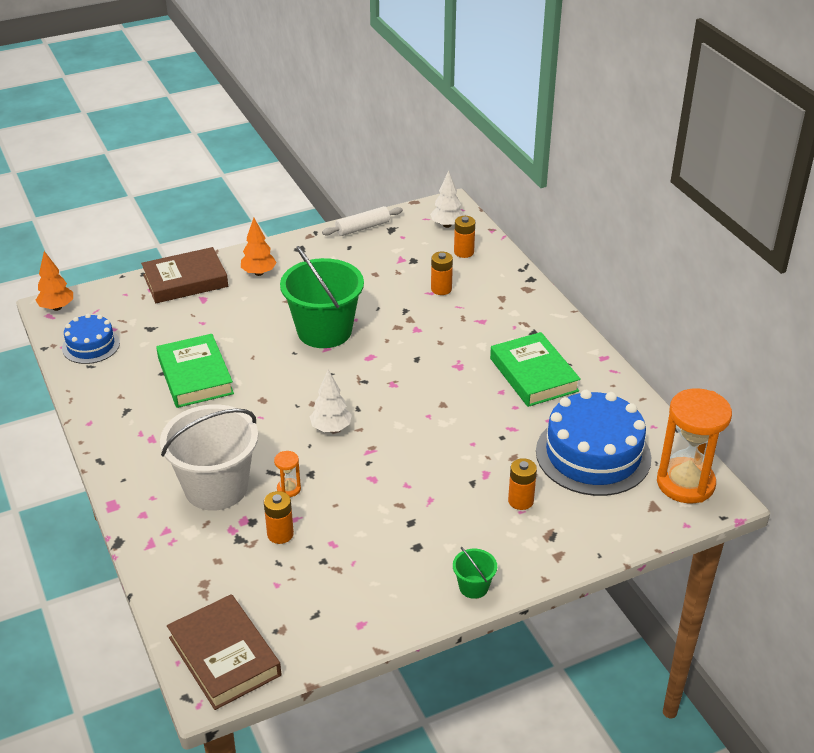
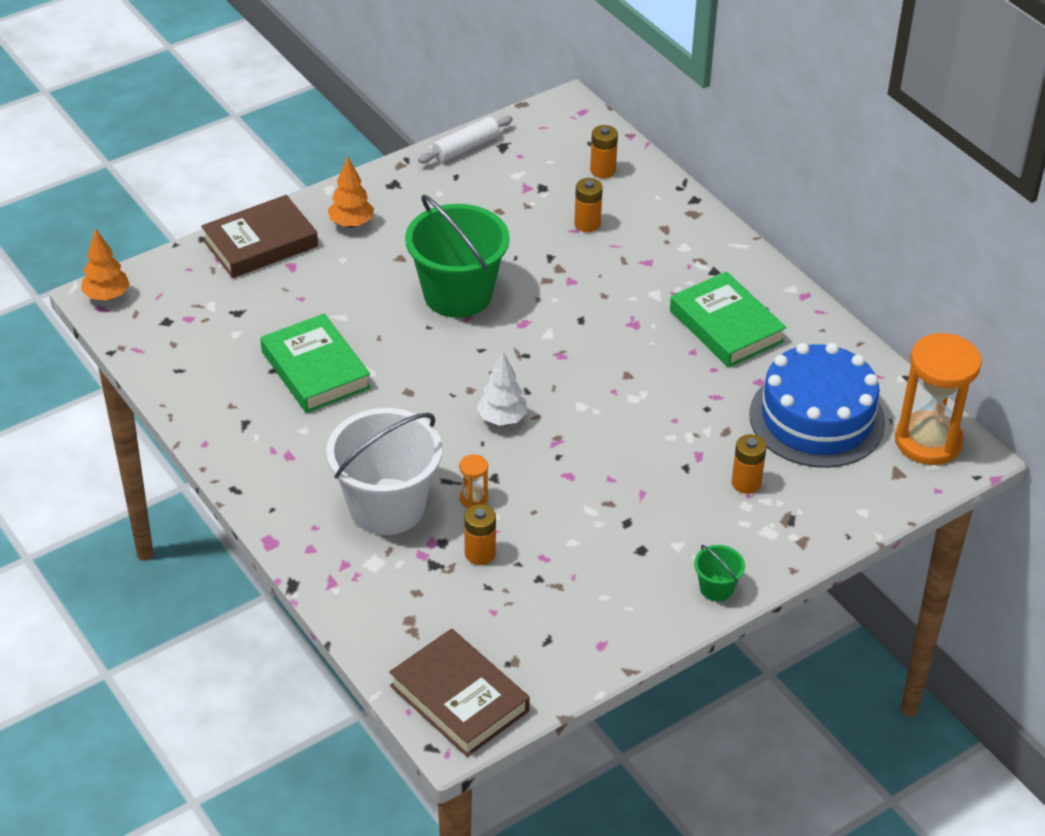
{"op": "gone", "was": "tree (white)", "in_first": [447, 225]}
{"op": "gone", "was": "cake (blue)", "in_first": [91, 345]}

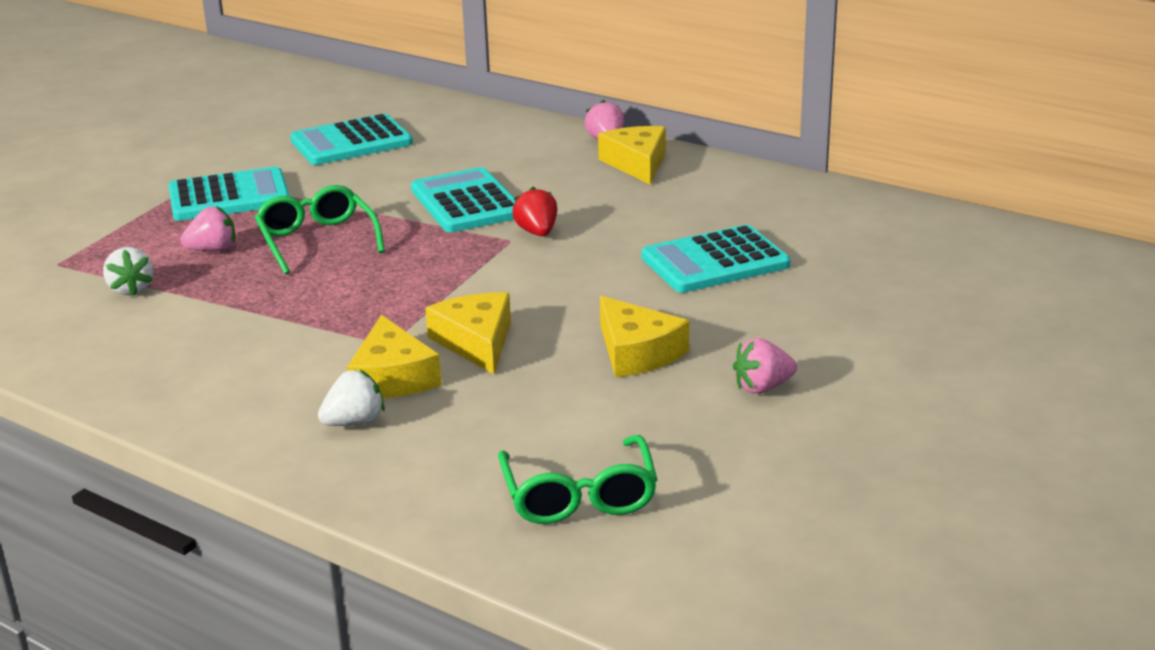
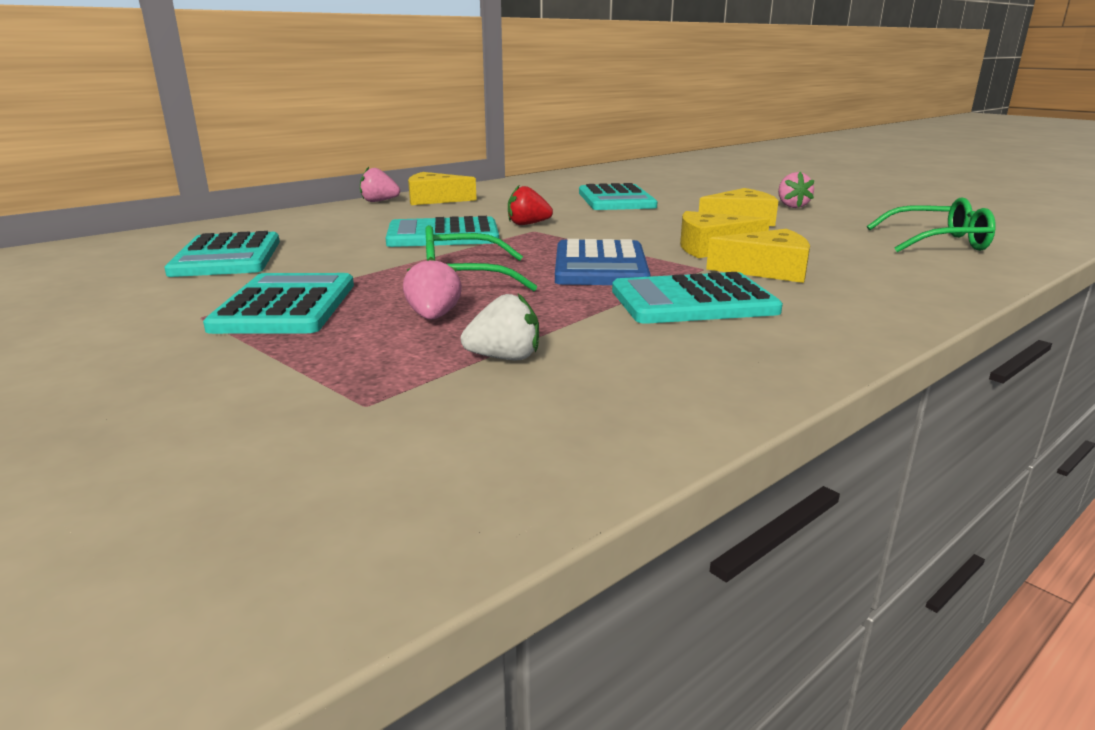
{"op": "gone", "was": "strawberry (white)", "in_first": [354, 422]}
{"op": "new", "now": "calculator (blue)", "in_second": [600, 265]}
{"op": "new", "now": "calculator (turquoise)", "in_second": [693, 301]}

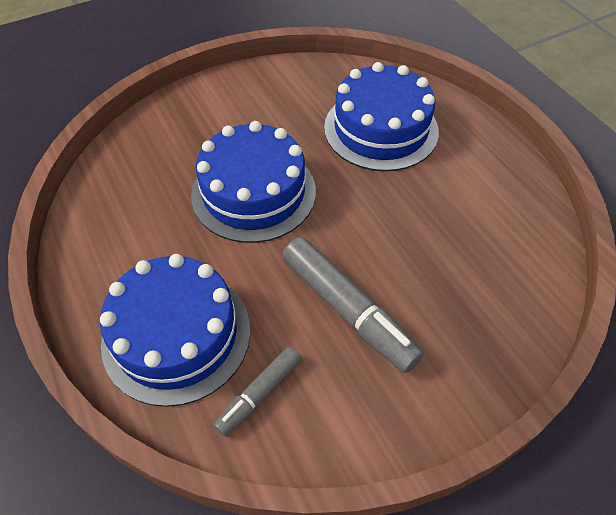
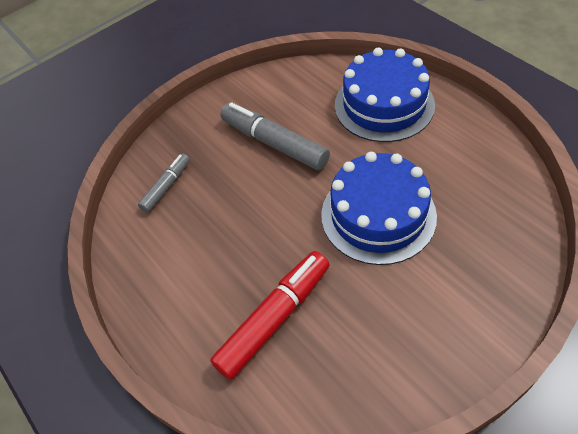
{"op": "swapped", "was": "cake (blue)", "now": "marker (red)", "in_first": [381, 129], "in_second": [274, 318]}
{"op": "shifted", "was": "marker (grey)", "in_first": [259, 394], "in_second": [166, 186]}

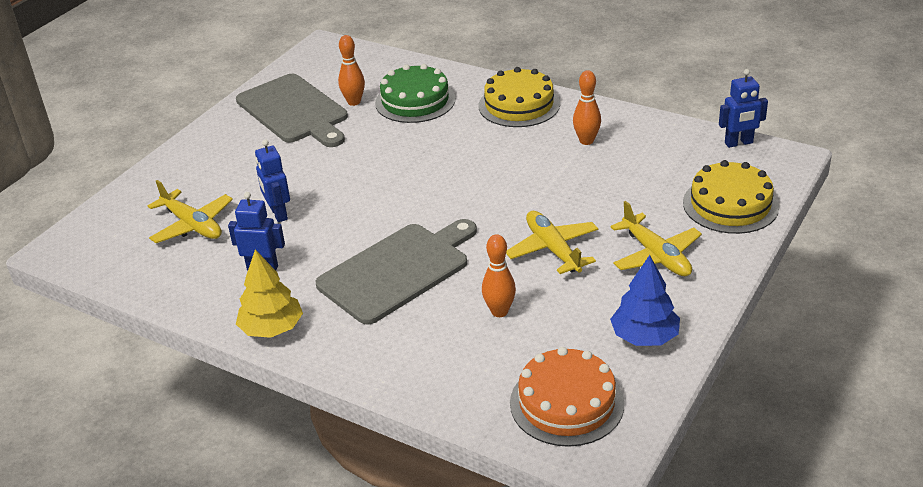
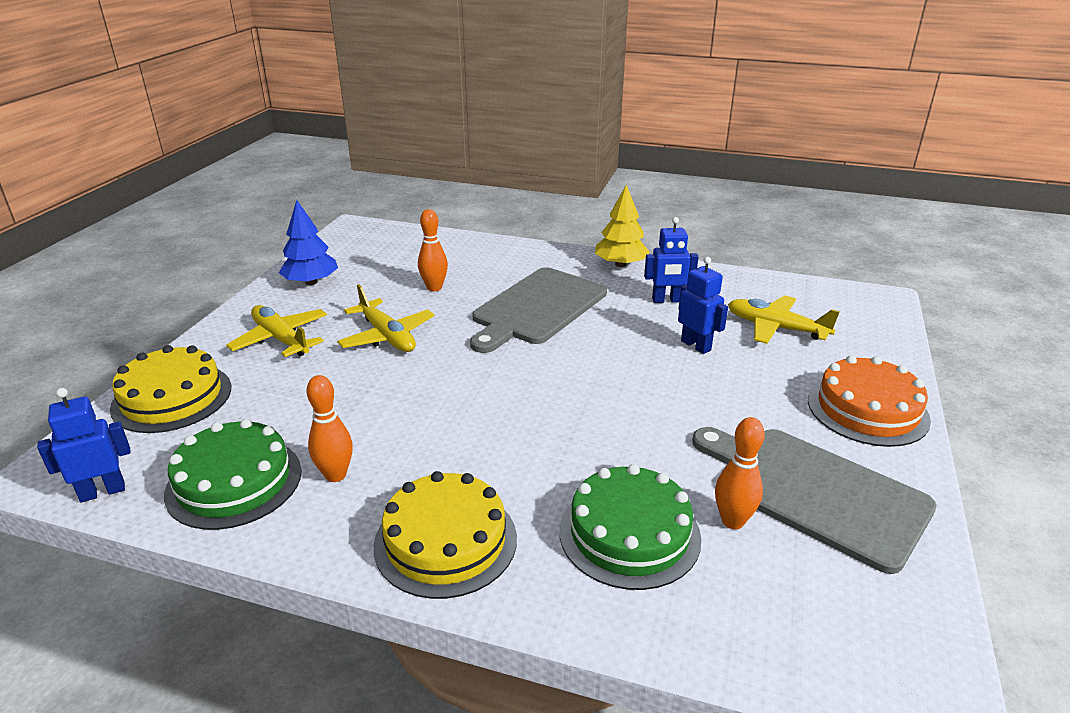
{"op": "shifted", "was": "cake (orange)", "in_first": [566, 403], "in_second": [867, 409]}
{"op": "new", "now": "cake (green)", "in_second": [234, 482]}

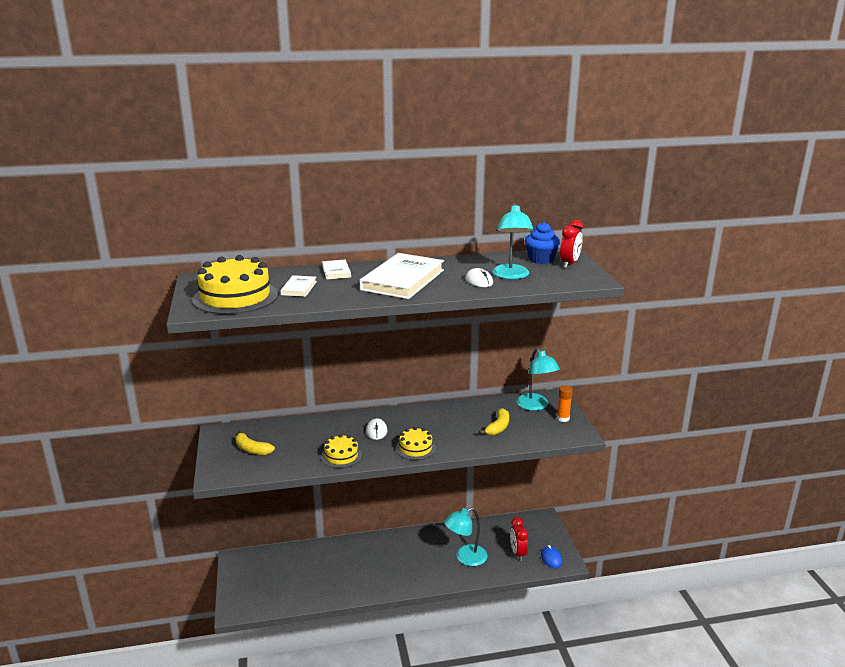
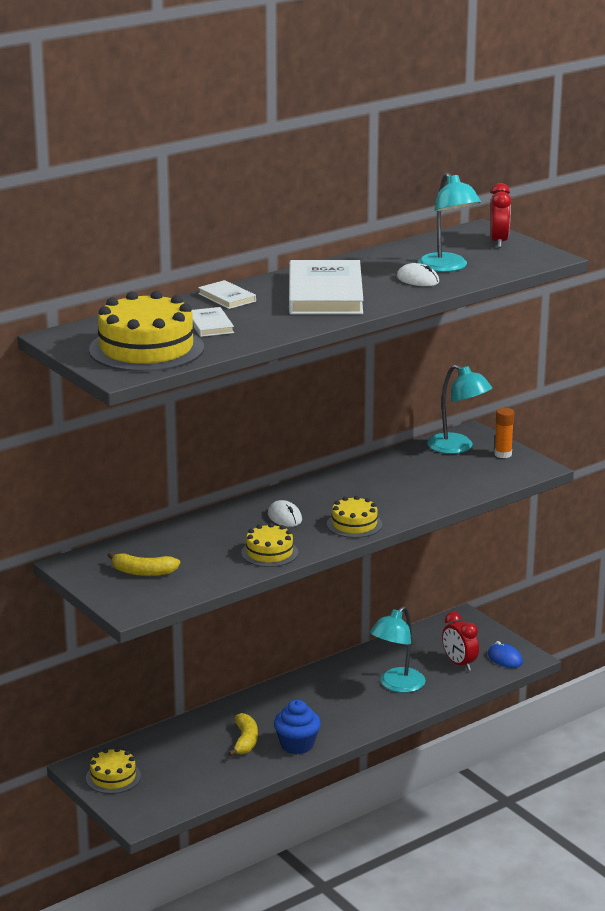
{"op": "shifted", "was": "cupcake (blue)", "in_first": [541, 259], "in_second": [297, 745]}
{"op": "shifted", "was": "banana (yellow)", "in_first": [498, 427], "in_second": [245, 741]}
{"op": "new", "now": "cake (yellow)", "in_second": [113, 777]}

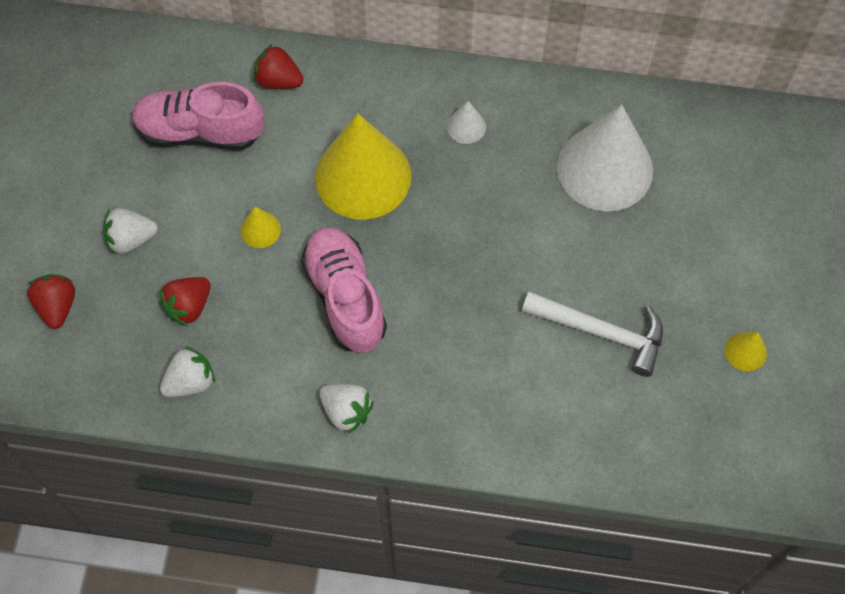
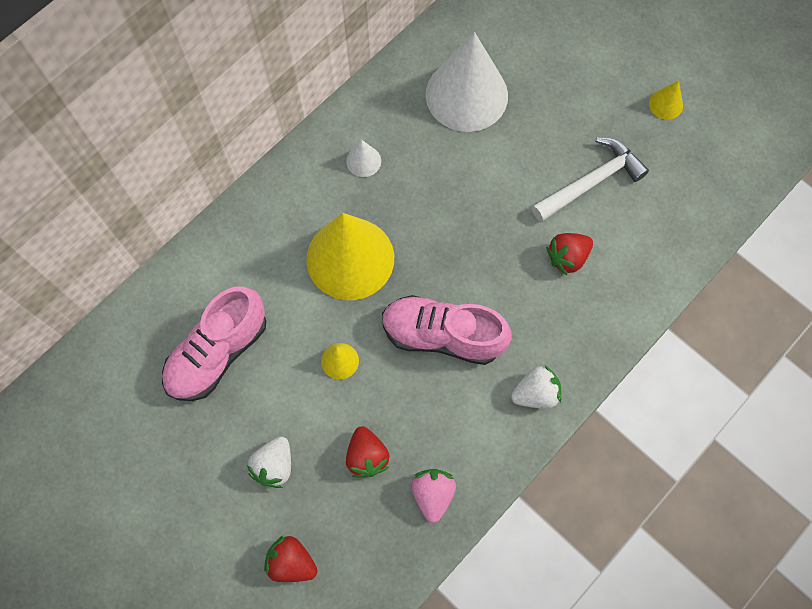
{"op": "shifted", "was": "strawberry (red)", "in_first": [278, 80], "in_second": [567, 257]}
{"op": "repainted", "was": "strawberry (white)", "now": "strawberry (pink)", "in_first": [190, 381], "in_second": [432, 494]}

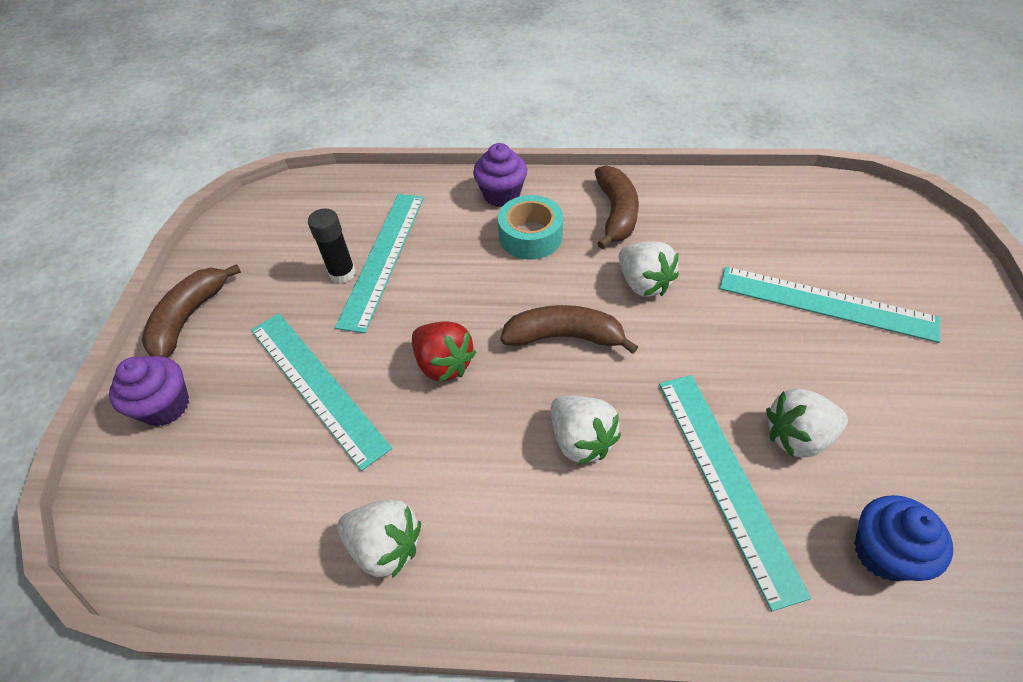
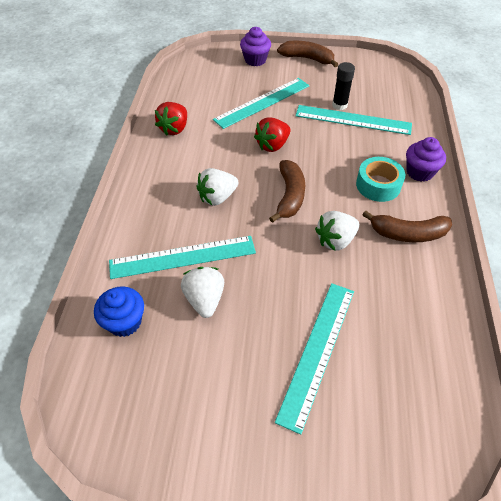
{"op": "repainted", "was": "strawberry (white)", "now": "strawberry (red)", "in_first": [385, 546], "in_second": [174, 129]}

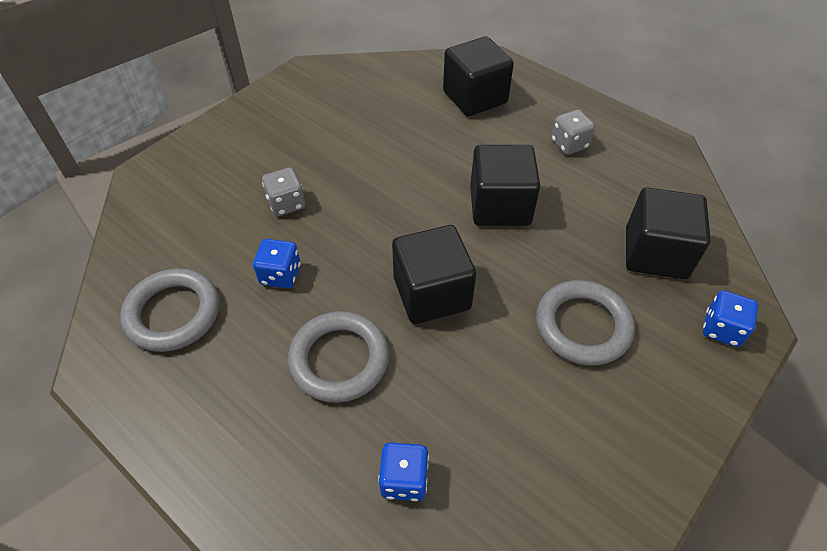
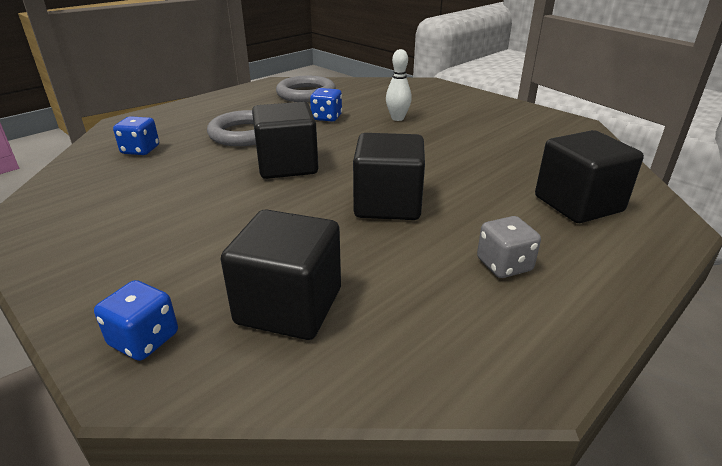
{"op": "swapped", "was": "dice (grey)", "now": "bowling pin (white)", "in_first": [286, 203], "in_second": [397, 118]}
{"op": "gone", "was": "ring (grey)", "in_first": [582, 326]}

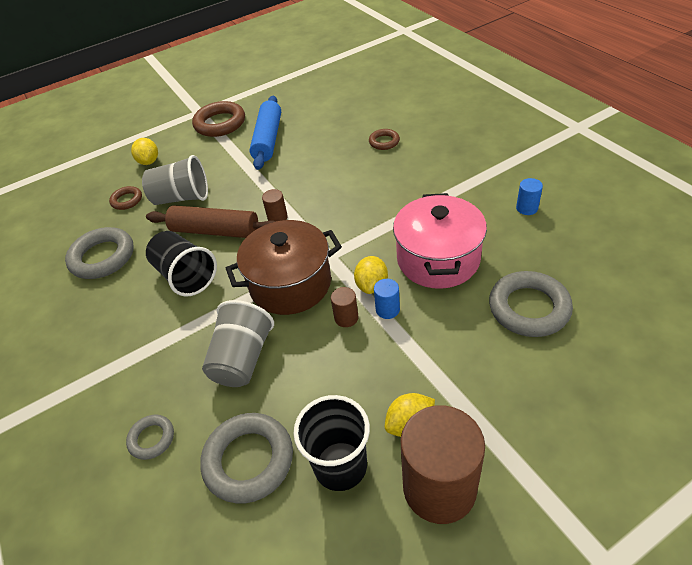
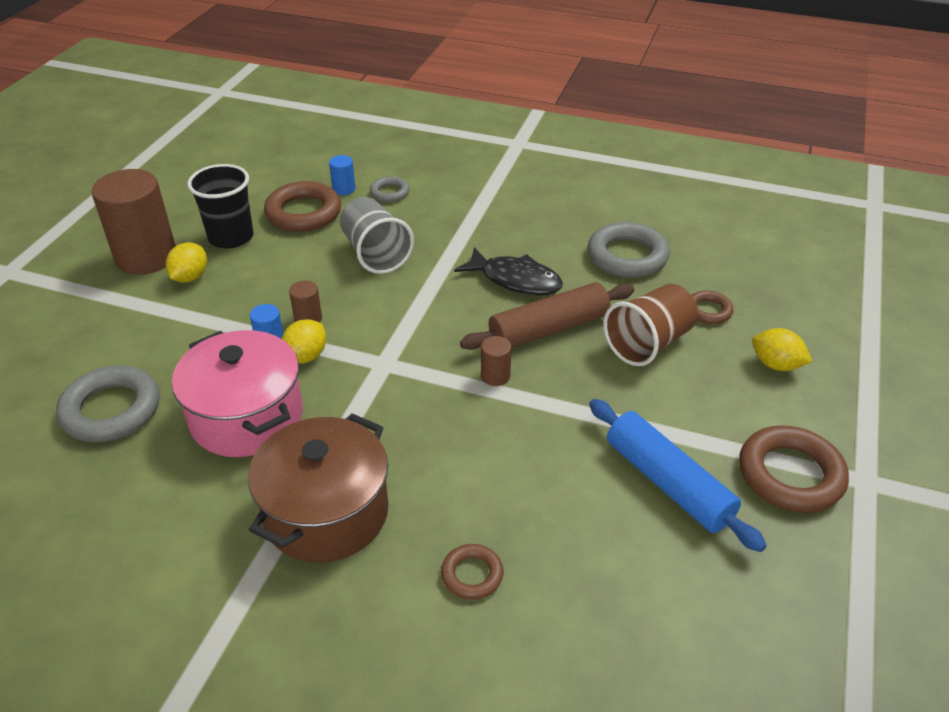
{"op": "repainted", "was": "cup (grey)", "now": "cup (brown)", "in_first": [181, 198], "in_second": [648, 343]}
{"op": "shifted", "was": "cylinder (blue)", "in_first": [527, 208], "in_second": [344, 189]}
{"op": "shifted", "was": "pot (brown)", "in_first": [290, 284], "in_second": [326, 513]}
{"op": "swapped", "was": "cup (black)", "now": "fish (black)", "in_first": [186, 276], "in_second": [515, 280]}
{"op": "rotated", "was": "lemon (yellow)", "in_first": [372, 285], "in_second": [305, 356], "clockwise": 60}
{"op": "repainted", "was": "ring (grey)", "now": "ring (brown)", "in_first": [249, 460], "in_second": [303, 213]}

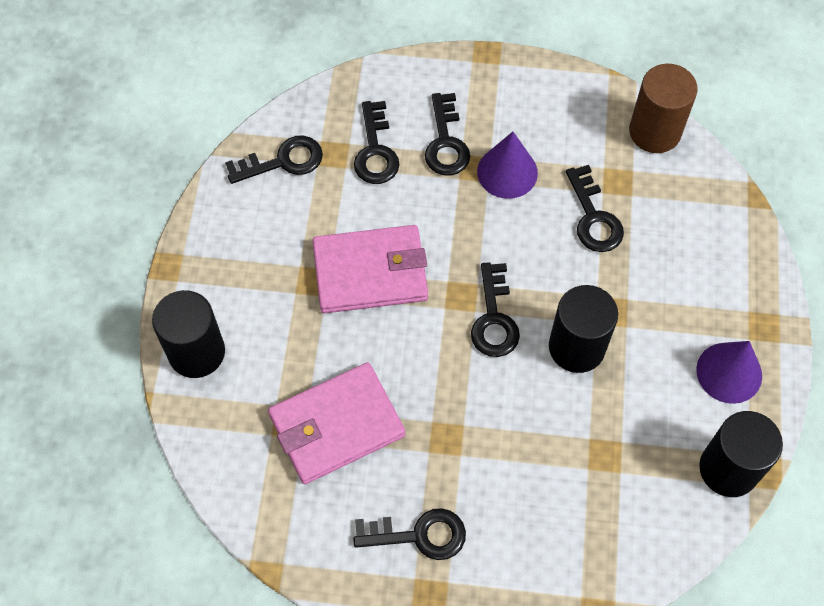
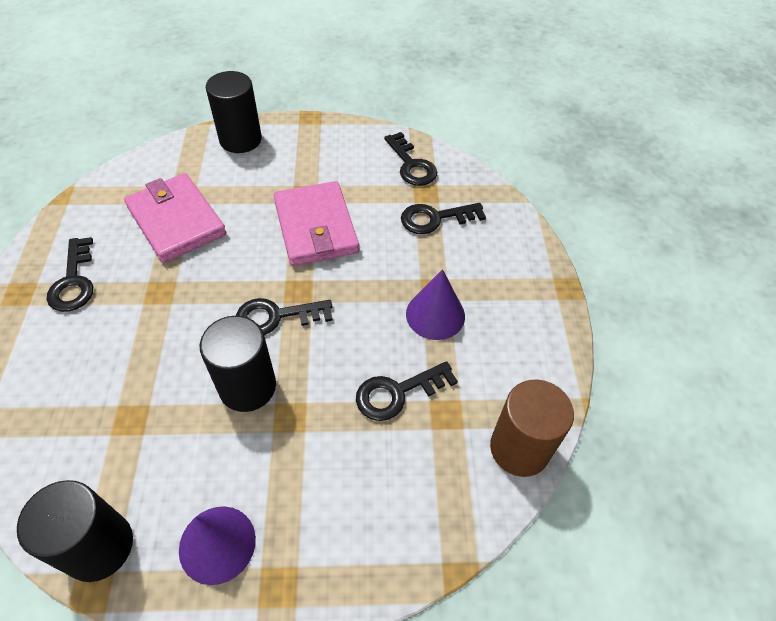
{"op": "gone", "was": "key (black)", "in_first": [446, 142]}

